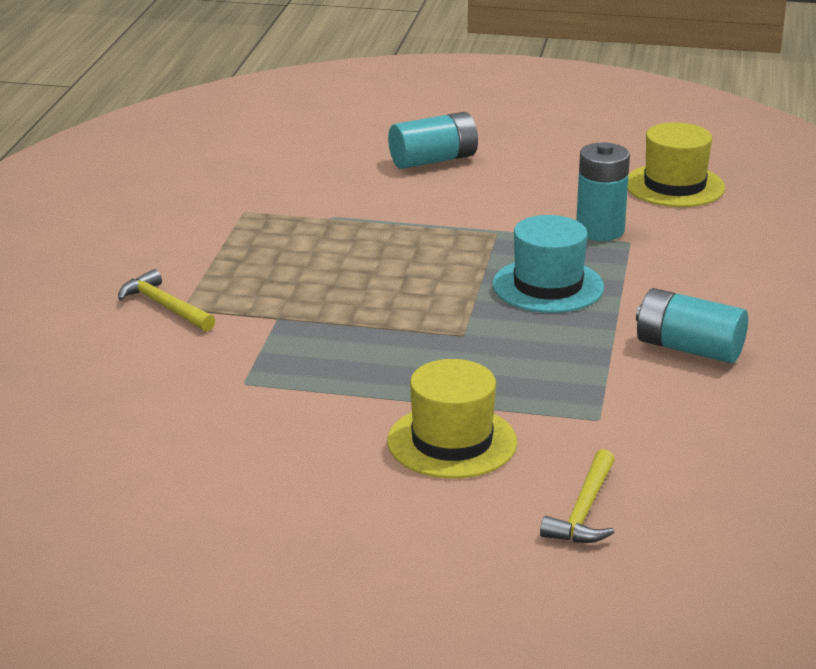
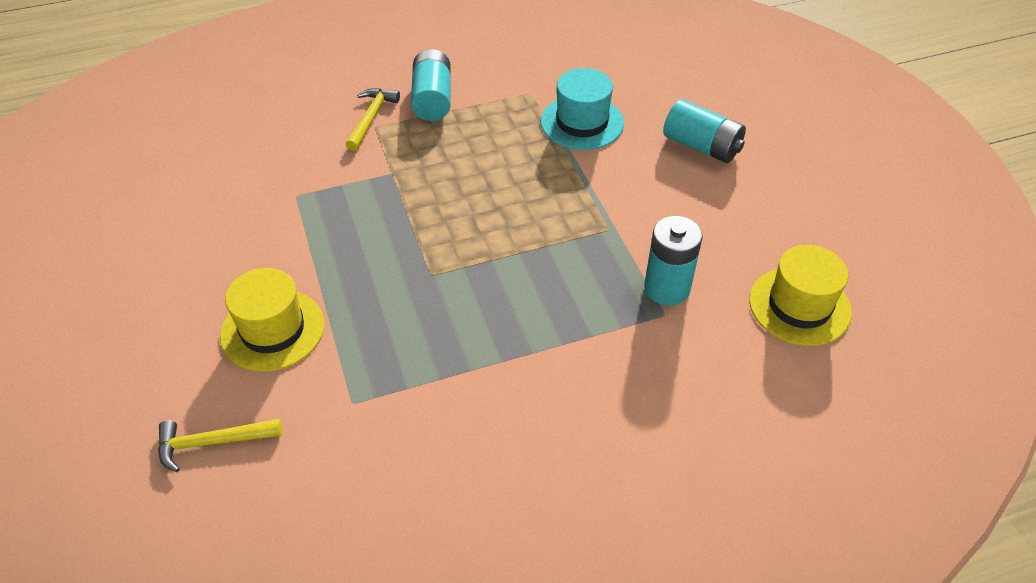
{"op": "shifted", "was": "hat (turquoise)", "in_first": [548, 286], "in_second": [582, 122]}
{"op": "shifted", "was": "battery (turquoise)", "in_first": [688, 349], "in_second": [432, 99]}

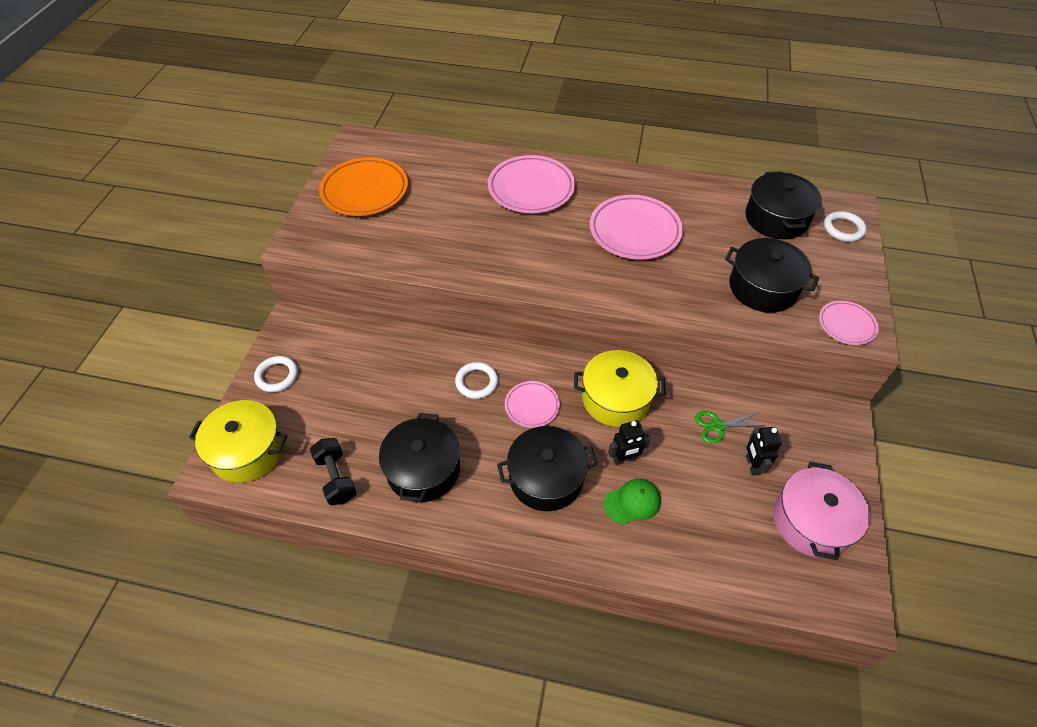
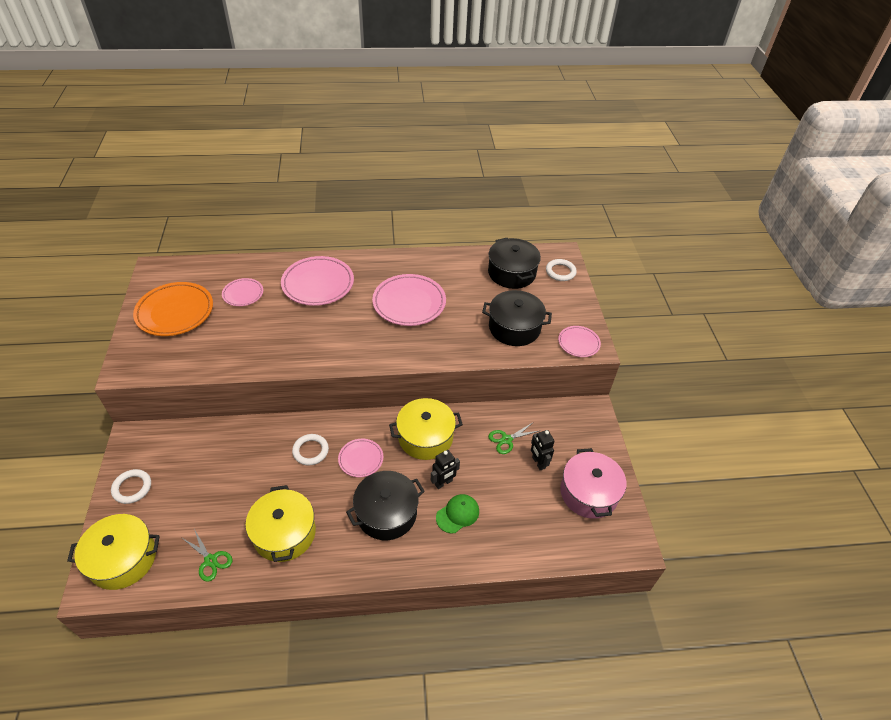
{"op": "repainted", "was": "pot (black)", "now": "pot (yellow)", "in_first": [423, 469], "in_second": [284, 533]}
{"op": "swapped", "was": "dumbbell (black)", "now": "scissors (green)", "in_first": [336, 478], "in_second": [210, 560]}
{"op": "new", "now": "plate (pink)", "in_second": [243, 294]}

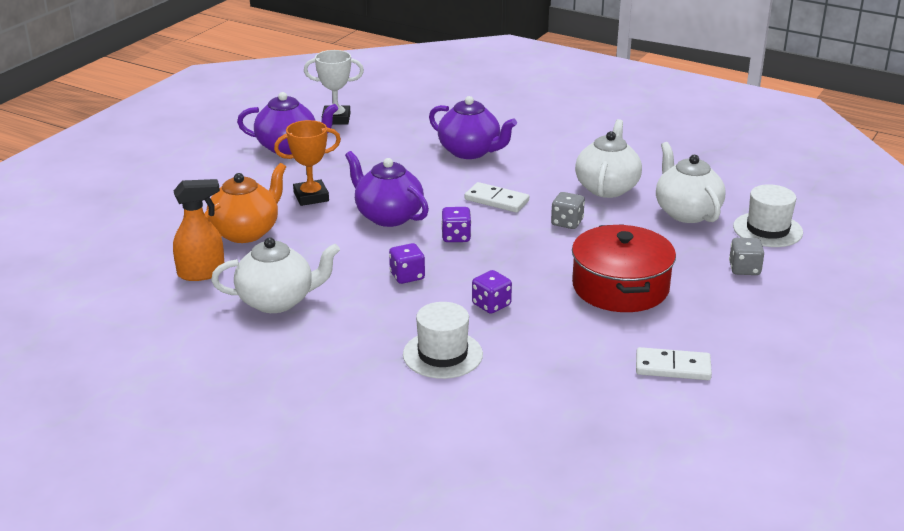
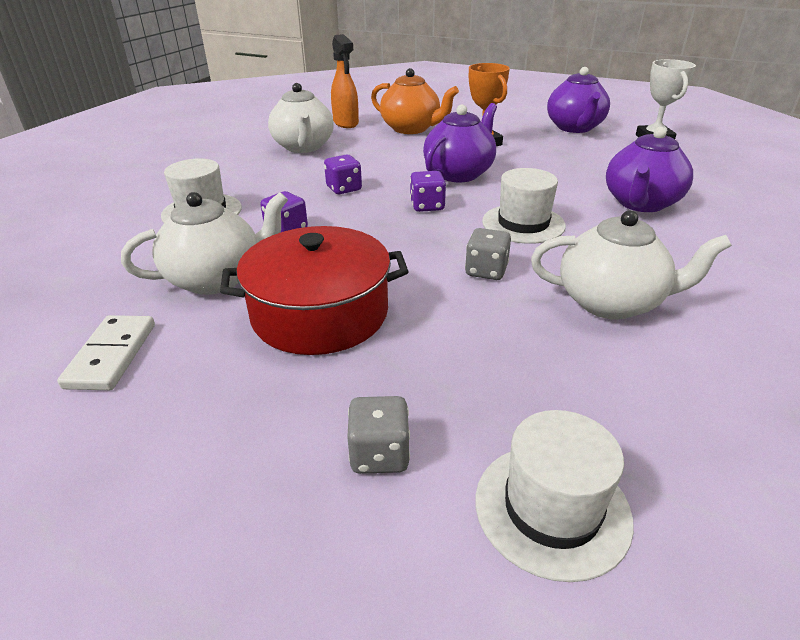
{"op": "shifted", "was": "teapot (white)", "in_first": [686, 212], "in_second": [217, 278]}
{"op": "swapped", "was": "domino (white)", "now": "hat (white)", "in_first": [496, 200], "in_second": [523, 223]}

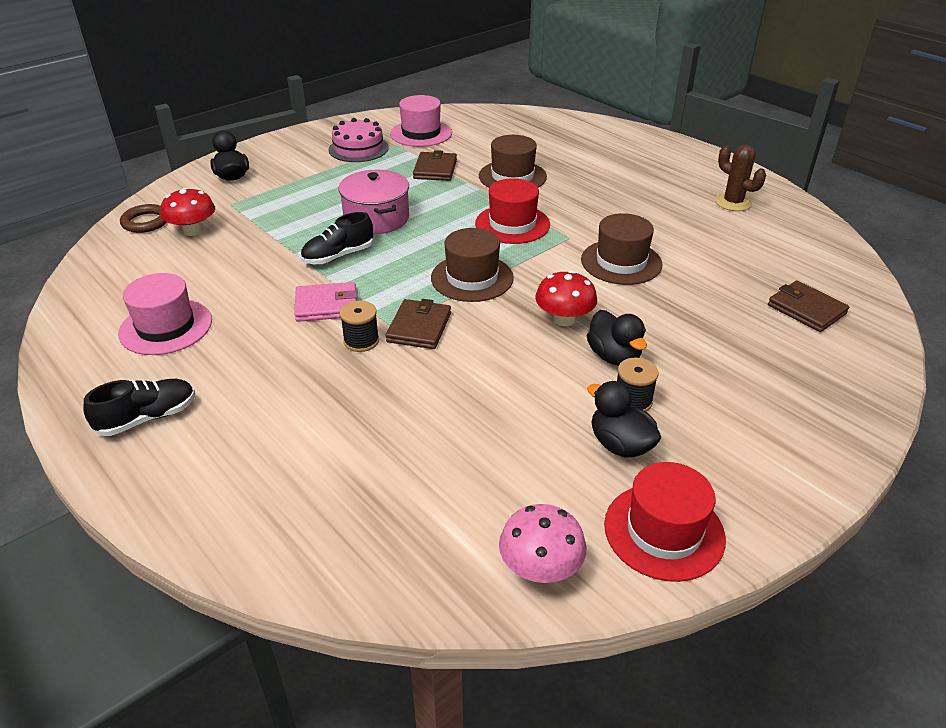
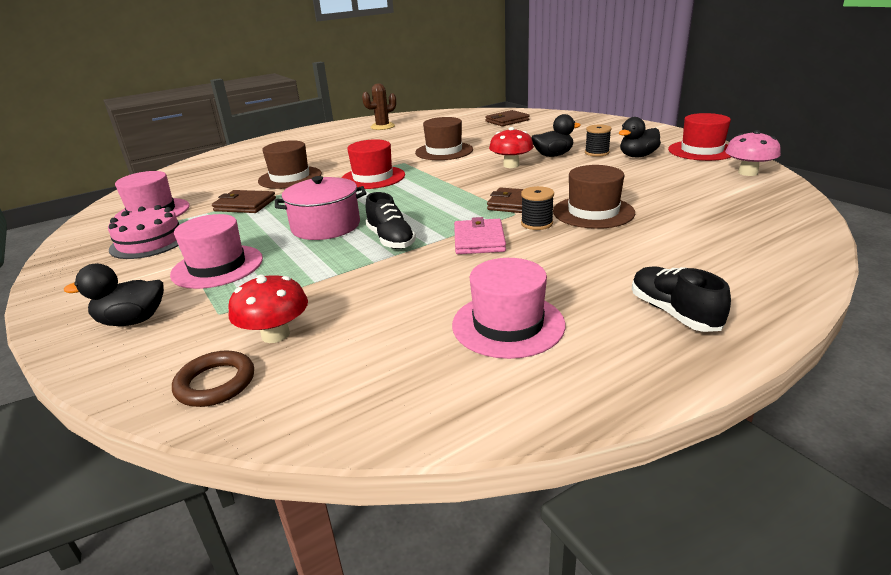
{"op": "shifted", "was": "hat (brown)", "in_first": [472, 278], "in_second": [593, 212]}
{"op": "new", "now": "hat (pink)", "in_second": [217, 266]}

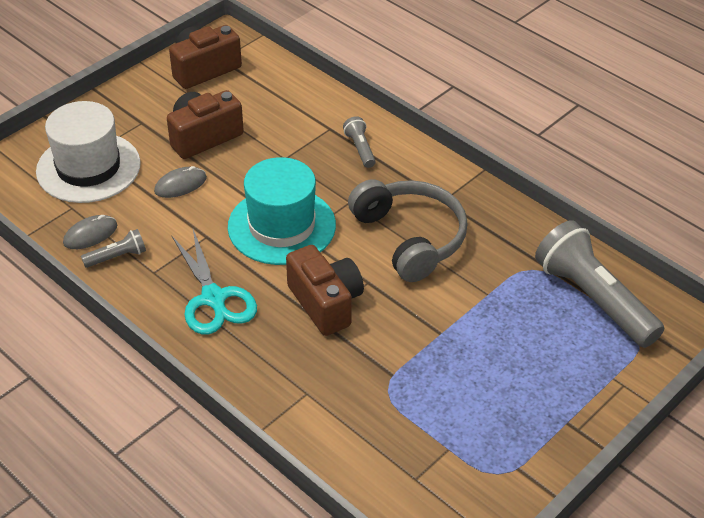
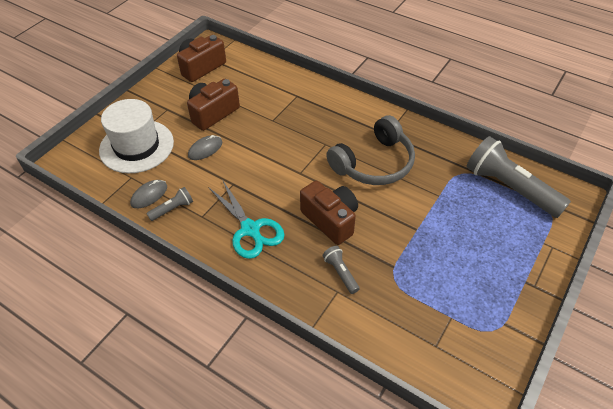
{"op": "shifted", "was": "flashlight (grey)", "in_first": [360, 149], "in_second": [341, 273]}
{"op": "gone", "was": "hat (turquoise)", "in_first": [281, 226]}
{"op": "rotated", "was": "headphones (grey)", "in_first": [410, 238], "in_second": [374, 163], "clockwise": 90}

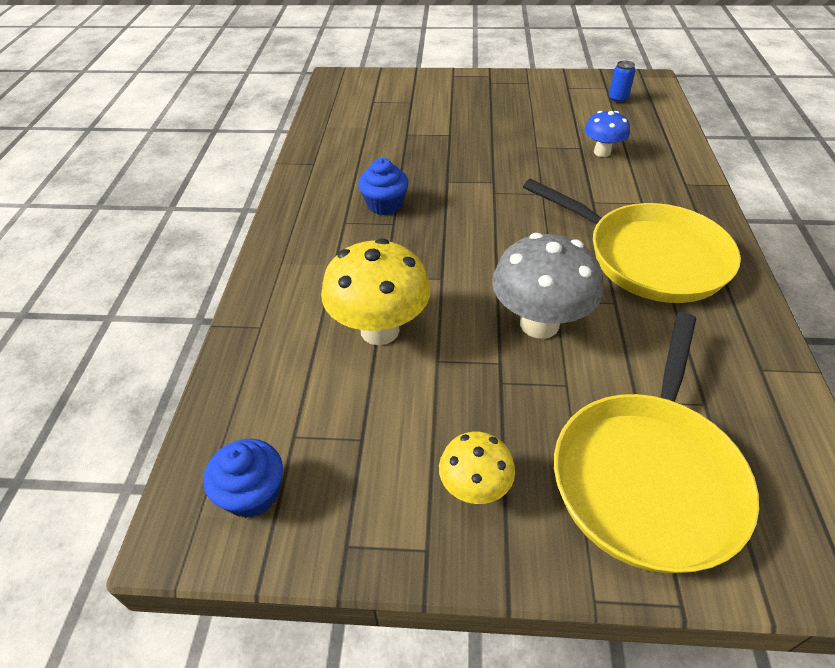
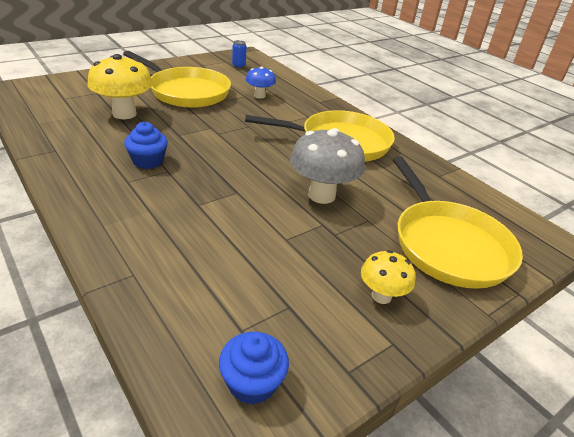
{"op": "shifted", "was": "mushroom (yellow)", "in_first": [380, 330], "in_second": [124, 114]}
{"op": "new", "now": "pan (yellow)", "in_second": [186, 92]}

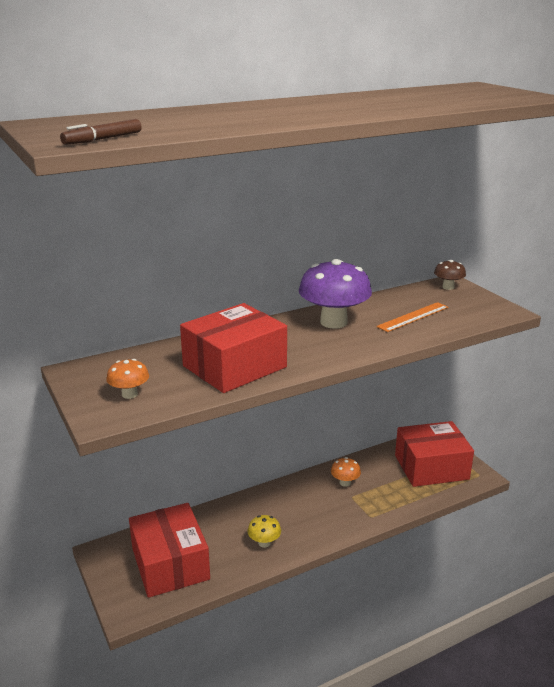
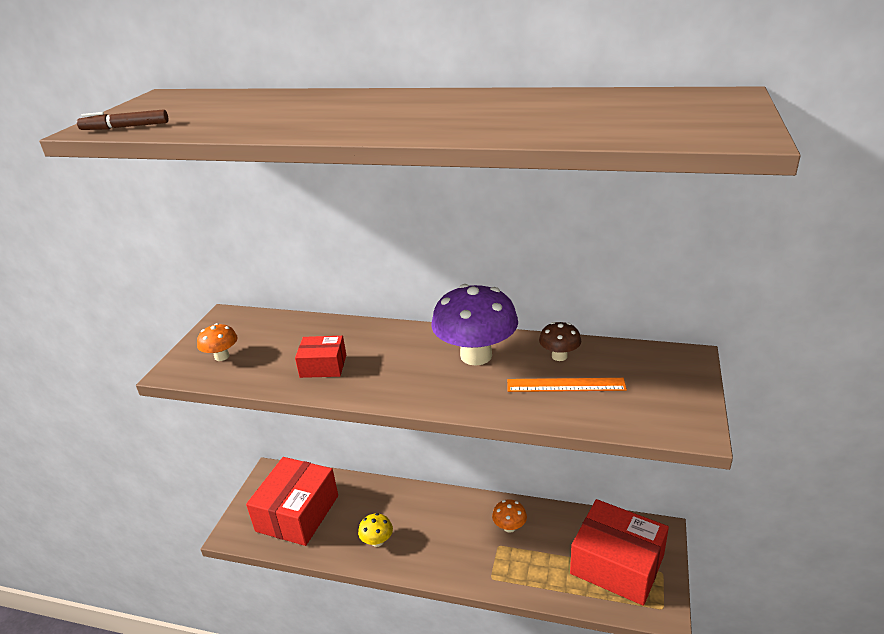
{"op": "shifted", "was": "mushroom (brown)", "in_first": [448, 287], "in_second": [559, 356]}
{"op": "scaled", "was": "box (red)", "in_first": [234, 366], "in_second": [323, 366], "ratio": 0.5}

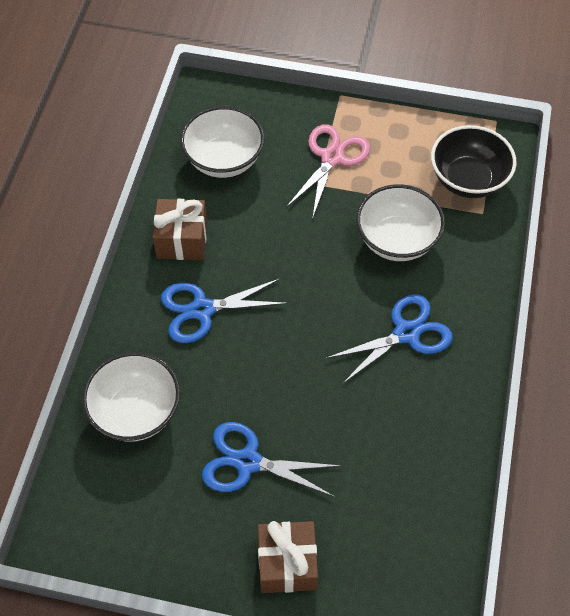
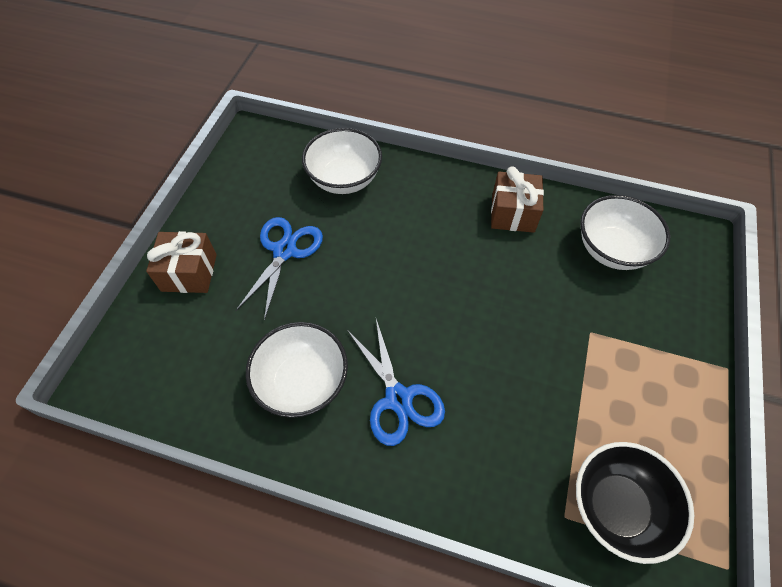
{"op": "gone", "was": "scissors (pink)", "in_first": [332, 158]}
{"op": "shifted", "was": "bowl (white)", "in_first": [397, 240], "in_second": [302, 382]}
{"op": "gone", "was": "scissors (blue)", "in_first": [202, 310]}

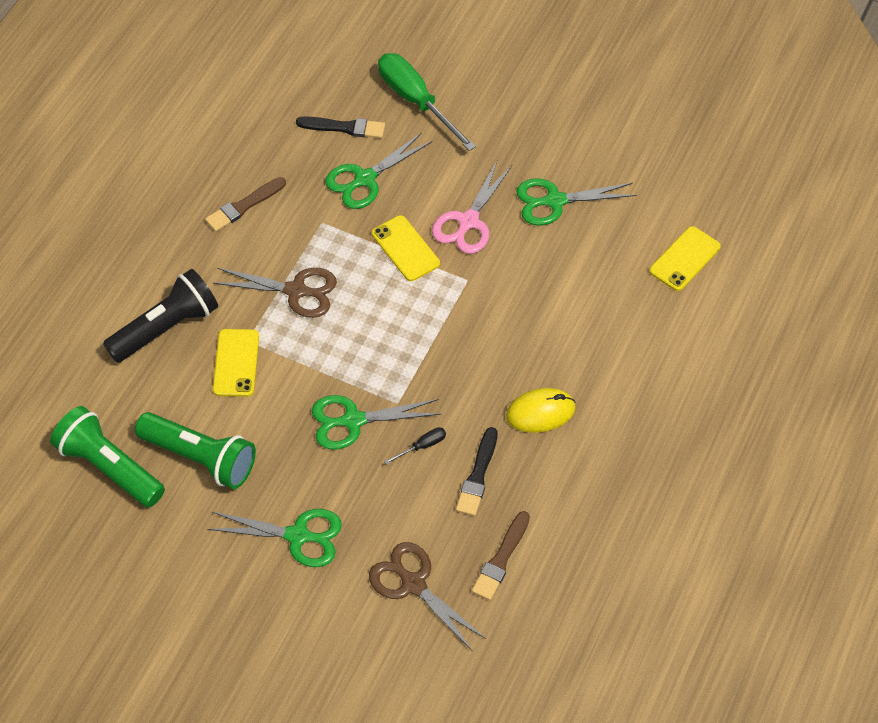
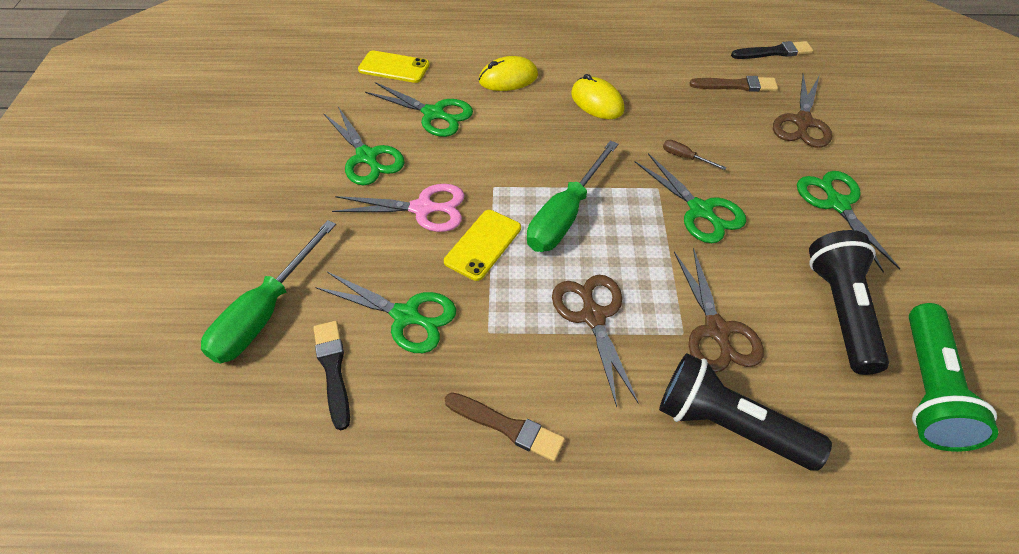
{"op": "swapped", "was": "phone (yellow)", "now": "scissors (brown)", "in_first": [236, 363], "in_second": [716, 330]}
{"op": "repainted", "was": "flashlight (green)", "now": "flashlight (black)", "in_first": [200, 458], "in_second": [840, 310]}
{"op": "repainted", "was": "screwdriver (black)", "now": "screwdriver (brown)", "in_first": [422, 446], "in_second": [685, 157]}
{"op": "shifted", "was": "brush (black)", "in_first": [478, 475], "in_second": [774, 52]}
{"op": "new", "now": "mouse (yellow)", "in_second": [508, 78]}
{"op": "new", "now": "scissors (green)", "in_second": [434, 114]}
{"op": "new", "now": "screwdriver (green)", "in_second": [565, 215]}

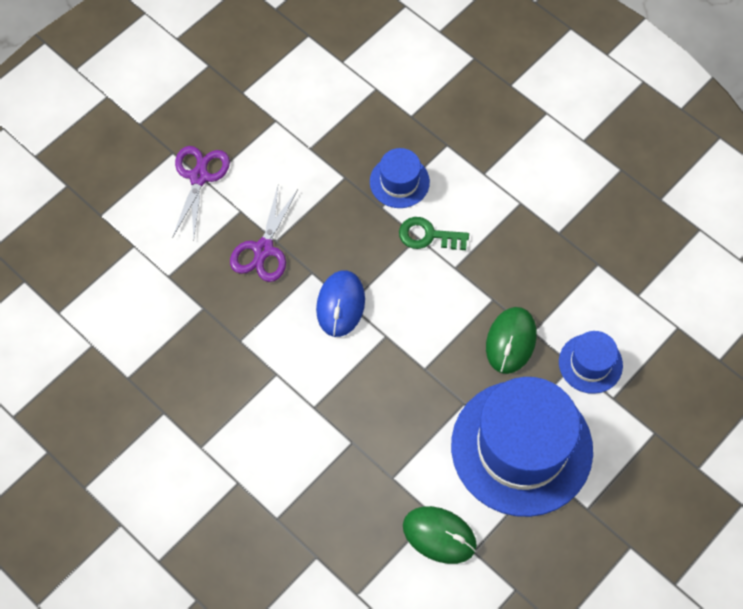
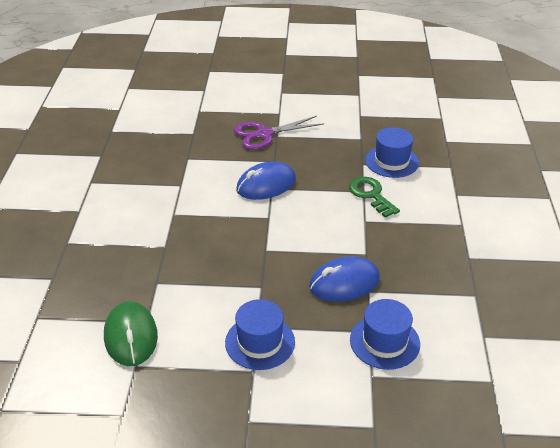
{"op": "gone", "was": "scissors (purple)", "in_first": [199, 177]}
{"op": "repainted", "was": "mouse (green)", "now": "mouse (blue)", "in_first": [511, 341], "in_second": [344, 283]}
{"op": "scaled", "was": "hat (blue)", "in_first": [521, 447], "in_second": [260, 342], "ratio": 0.46}

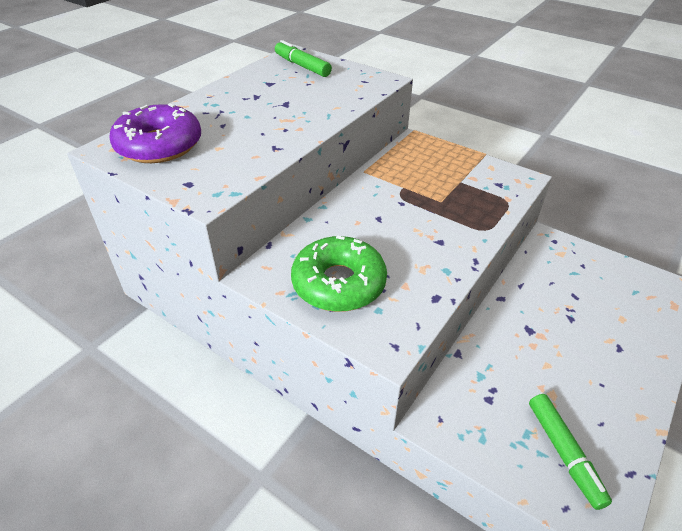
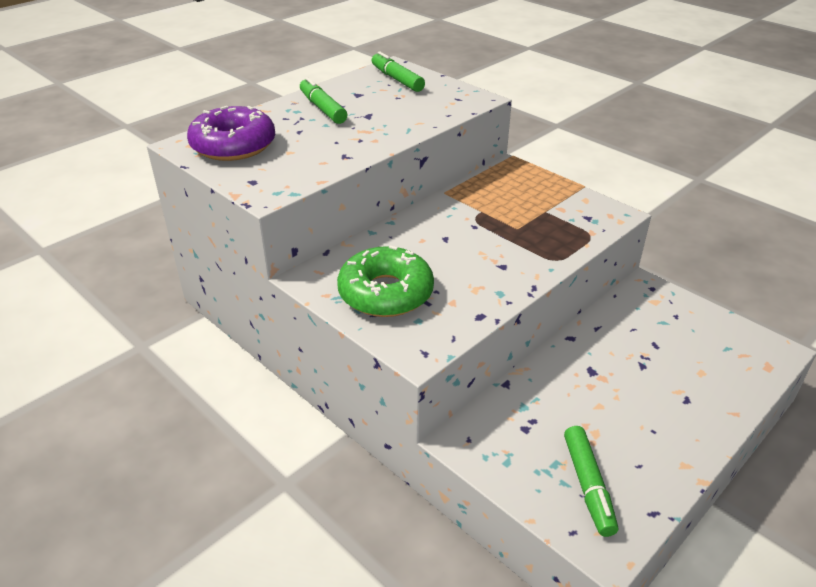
{"op": "new", "now": "marker (green)", "in_second": [322, 108]}

